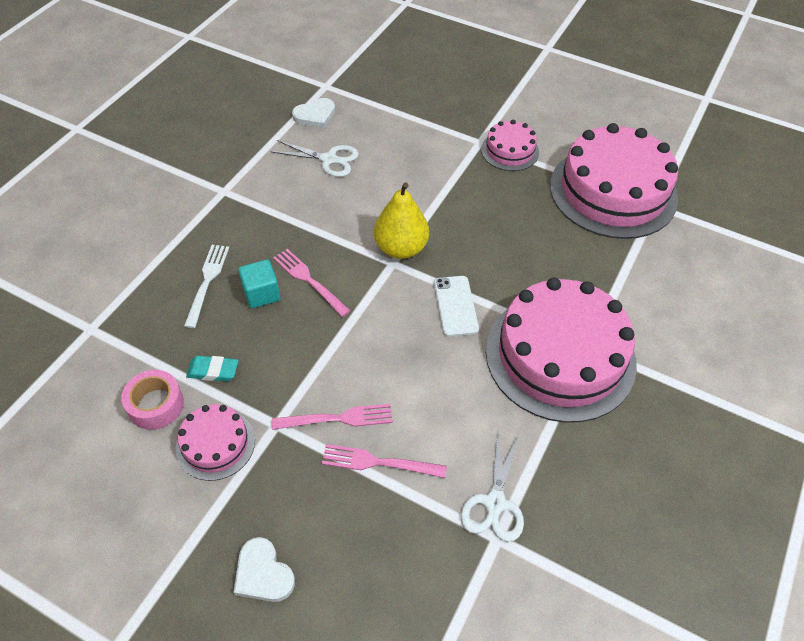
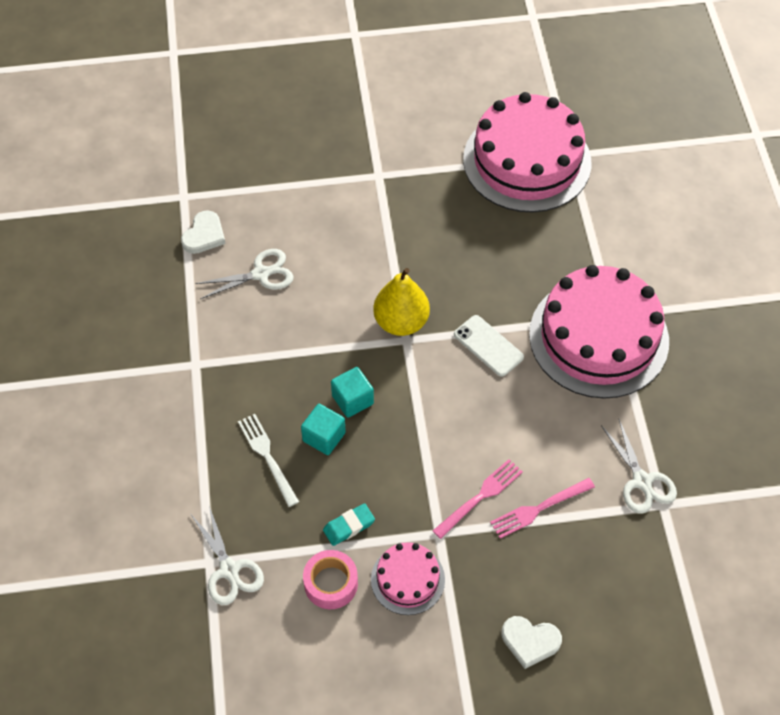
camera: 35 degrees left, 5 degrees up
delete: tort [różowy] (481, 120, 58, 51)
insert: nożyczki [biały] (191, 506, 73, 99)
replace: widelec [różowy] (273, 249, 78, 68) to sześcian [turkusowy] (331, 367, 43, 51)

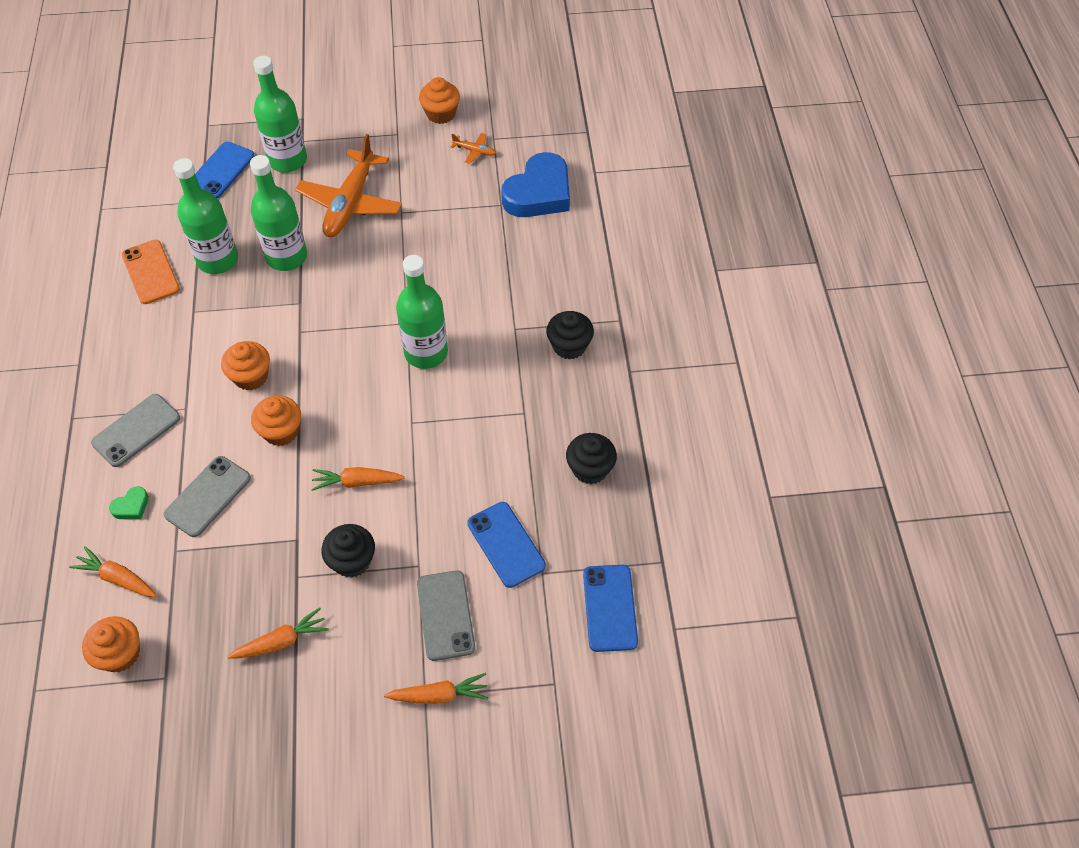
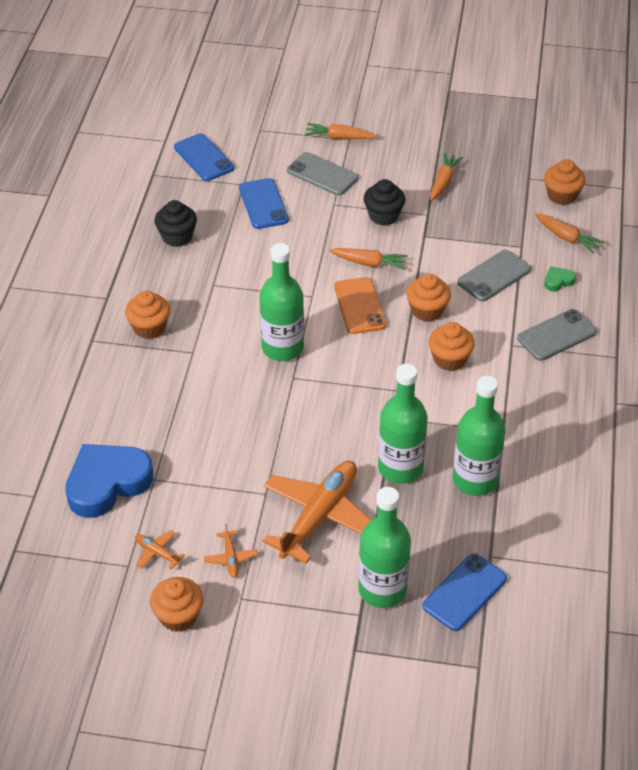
camera: 165 degrees left, 10 degrees down
insert: samolot [pomarańczowy] (204, 523, 54, 55)
move: telefon [pomarańczowy] (122, 240, 58, 64) to (334, 277, 52, 57)
recolor: muffinka [czarny] (546, 311, 48, 49) to muffinka [pomarańczowy] (125, 291, 45, 48)
rotate: marchewka [pomarańczowy] (228, 607, 101, 52) = (430, 153, 33, 48) 120 degrees clockwise; telefon [szary] (417, 570, 58, 91) = (287, 152, 71, 44) 60 degrees counterclockwise; telefon [niebieski] (583, 565, 55, 87) = (174, 133, 60, 48) 45 degrees counterclockwise

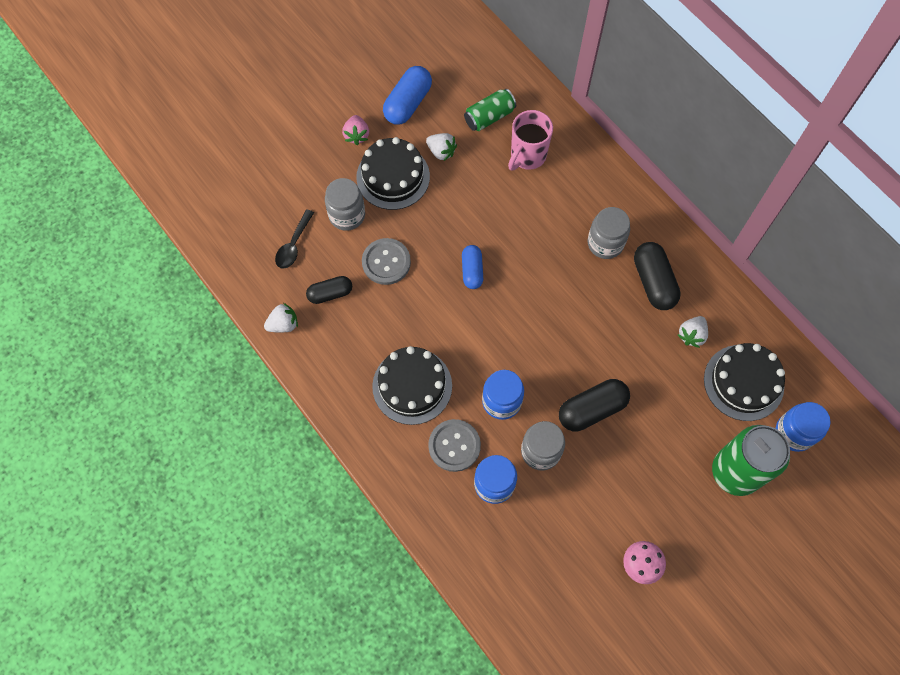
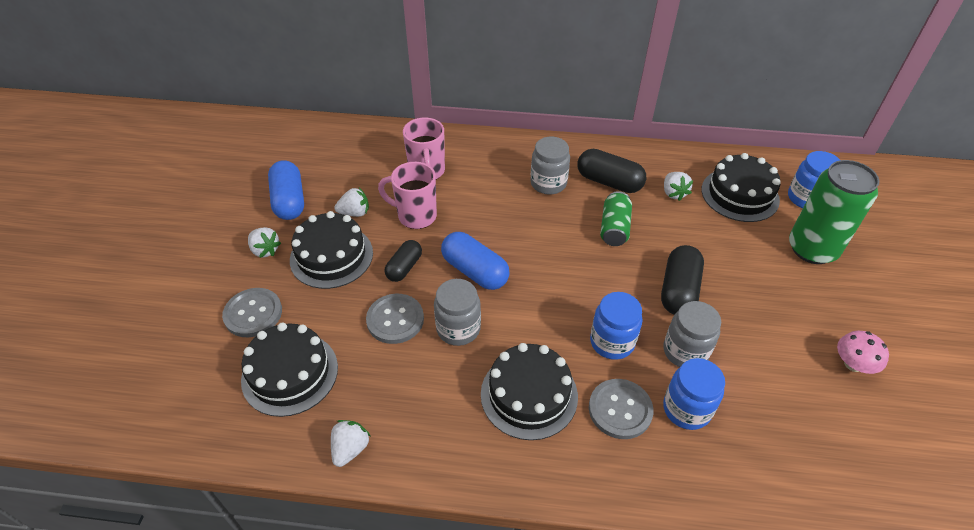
camera: 45 degrees left, 20 degrees down
insert: guzik [szary] (222, 288, 60, 49); kubek [różowy] (378, 162, 59, 67)
move: kapsułka [czarny] (306, 276, 46, 28) to (384, 240, 38, 42); słoik [szary] (325, 178, 40, 53) to (434, 279, 47, 67); puszka [zielony] (464, 89, 52, 42) to (600, 191, 32, 55)
replace: łyżka [czarny] (275, 209, 39, 60) to tort [czarny] (241, 323, 97, 94)
recolor: truskawka [różowy] (342, 115, 27, 30) to truskawka [biały] (248, 227, 33, 31)
resize: kapsułka [niebieski] (462, 245, 21, 44) = (441, 232, 69, 58) x1.56

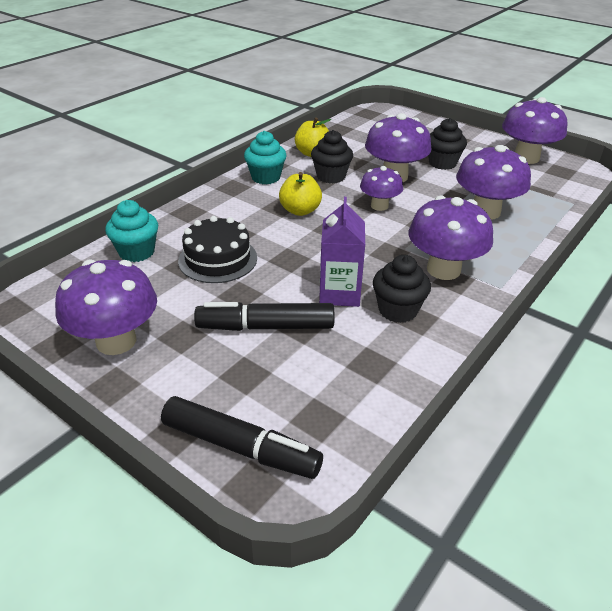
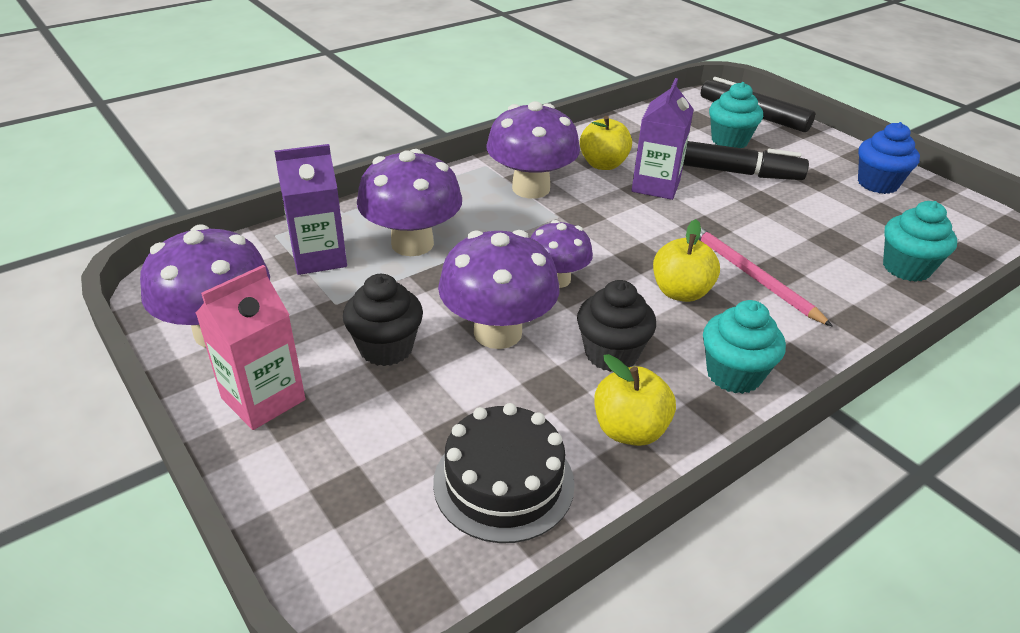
camera: 165 degrees left, 0 degrees up
insert: karton mleka [różowy] (196, 265, 109, 165); karton mleka [fioletowy] (274, 144, 73, 131); ołówek [różowy] (698, 227, 135, 100); muffinka [turkusowy] (709, 82, 54, 66)
move: tort [czarny] (178, 216, 79, 67) to (433, 403, 142, 140)
replace: grzyb [fioletowy] (55, 259, 102, 96) to muffinka [niebieski] (858, 122, 62, 72); muffinka [czarny] (373, 255, 58, 68) to jabłko [żółty] (580, 116, 52, 54)

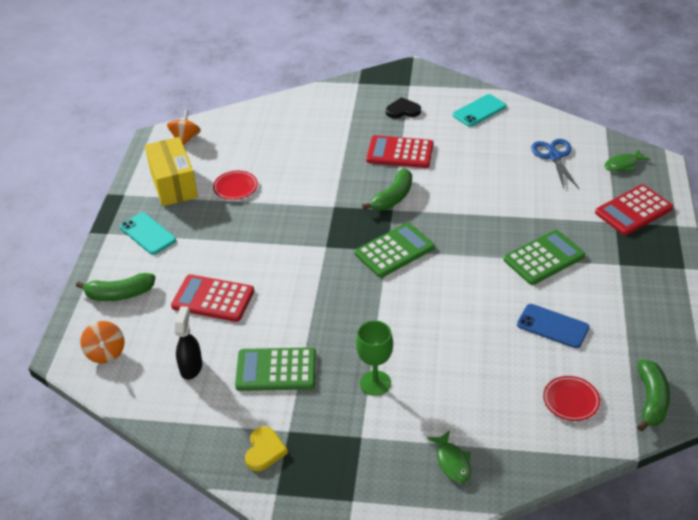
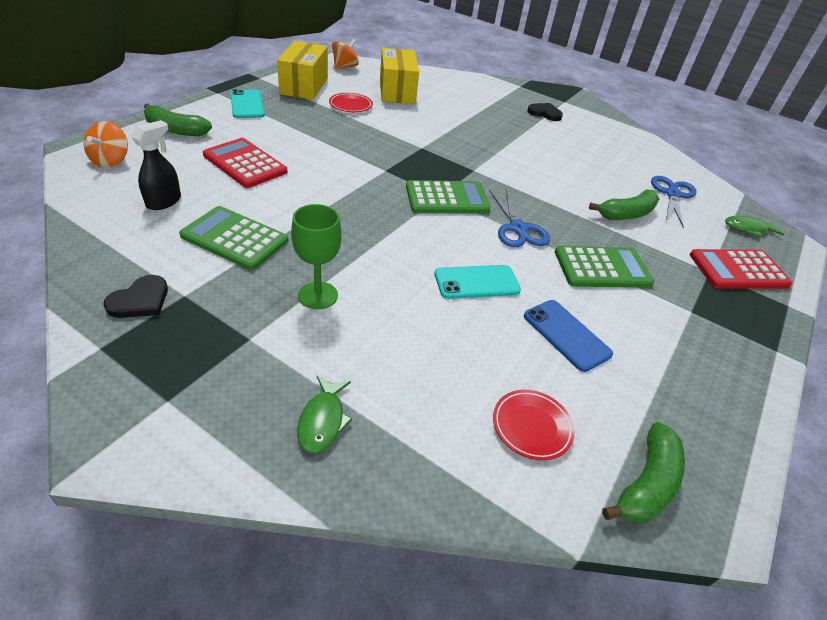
camera: 20 degrees right, 0 degrees up
delete: kalkulator [czerwony] (366, 135, 67, 33)
insert: pudełko [żółty] (380, 48, 39, 56); nożyczki [niebieski] (489, 189, 61, 58)
move: banan [zielony] (362, 169, 50, 41) to (589, 190, 70, 30); telefon [turkusowy] (453, 94, 53, 33) to (434, 265, 87, 34)
recolor: serce [żółty] (245, 427, 43, 44) to serce [czarny] (104, 275, 64, 43)

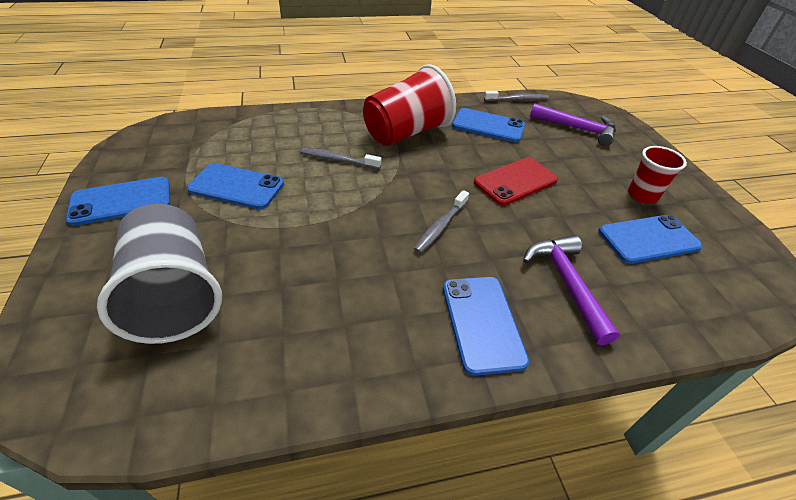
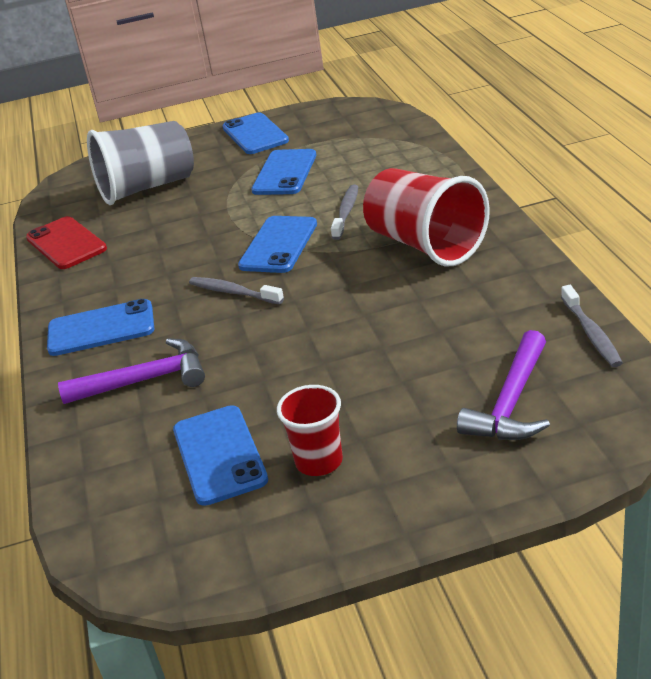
camera: 95 degrees right, 10 degrees down
move: telefon [niebieski] (452, 108, 73, 35) to (238, 216, 79, 57); telefon [czerwony] (474, 157, 84, 49) to (26, 216, 81, 53)

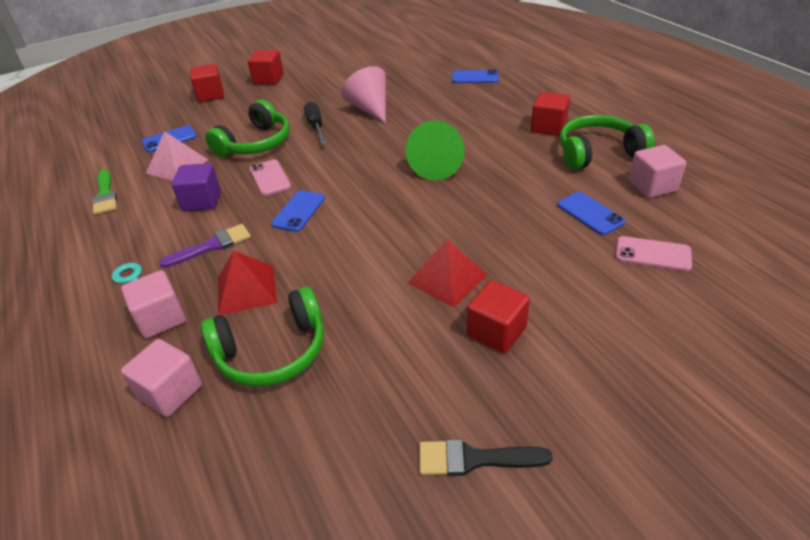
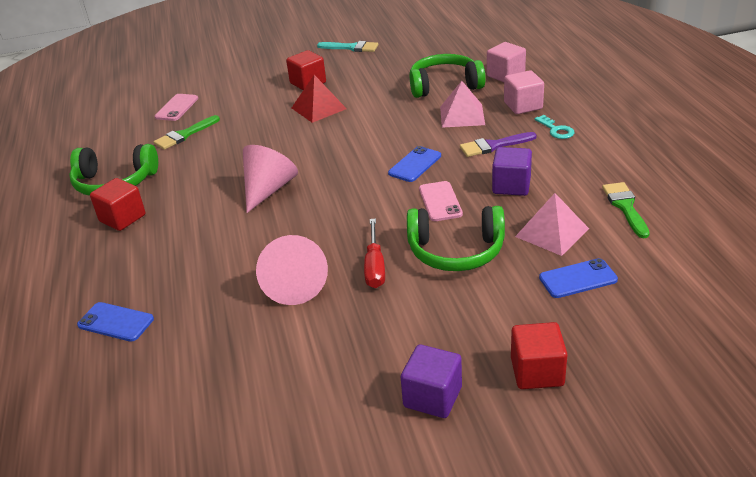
camera: 165 degrees left, 5 degrees down
delete: sześcian [różowy] (629, 145, 57, 53)
replace: telefon [niebieski] (557, 192, 68, 43) to pędzel [zielony] (154, 115, 66, 35)
recolor: piramida [czerwony] (218, 251, 59, 64) to piramida [różowy] (440, 81, 45, 47); sześcian [czerwony] (248, 50, 36, 35) to sześcian [fioletowy] (401, 344, 61, 74); śrubokręt [czarny] (304, 102, 22, 42) to śrubokręt [czerwony] (364, 218, 21, 70); stożek [zielony] (406, 120, 59, 61) to stożek [różowy] (243, 145, 55, 68); pędzel [czarny] (419, 439, 134, 37) to pędzel [turkusowy] (317, 41, 61, 11)
rotate: słuchawki [zielony] (205, 100, 85, 57) = (407, 206, 98, 65) 135 degrees counterclockwise; telefon [różowy] (616, 236, 76, 35) = (155, 94, 43, 27) 75 degrees clockwise

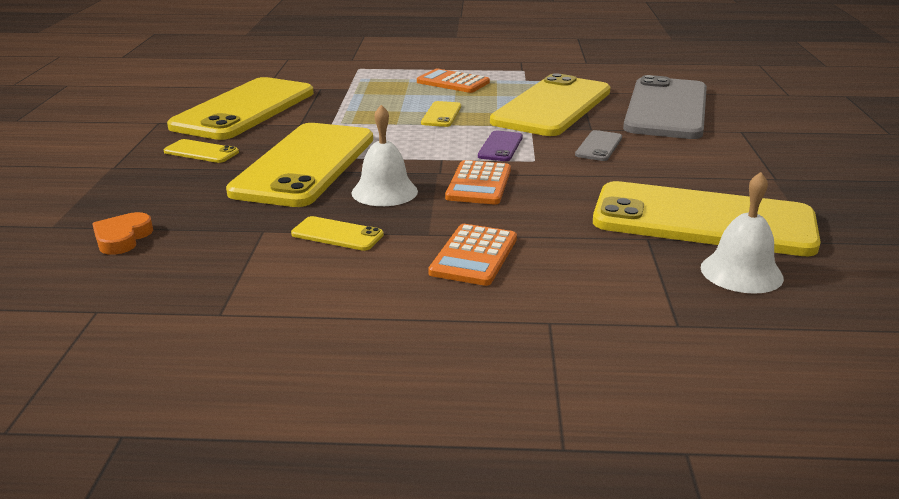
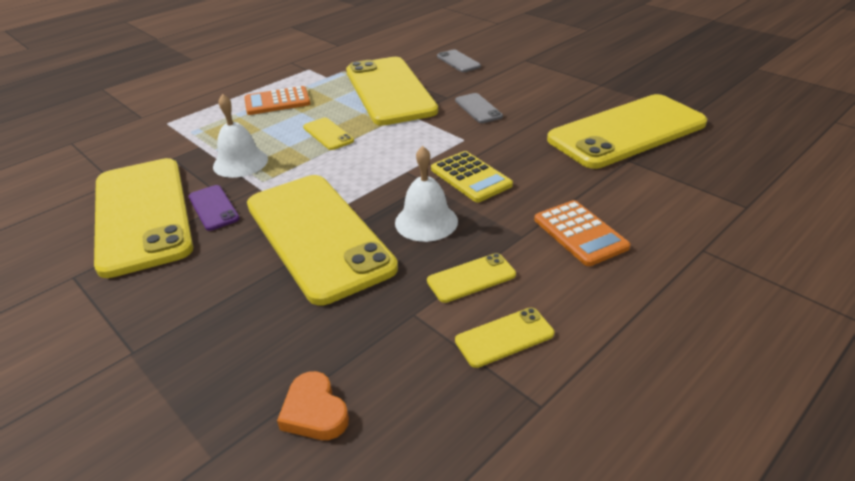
camera: 45 degrees left, 10 degrees up
move: telefon [żółty] (164, 139, 75, 24) to (455, 308, 99, 60); telefon [fioletowy] (478, 131, 45, 30) to (189, 185, 51, 46); dzwonek [biały] (701, 172, 83, 122) to (213, 94, 55, 84)
recolor: kalkulator [pomarańczowy] (445, 160, 66, 45) to kalkulator [żółty] (431, 151, 82, 51)
resize: telefon [szary] (623, 75, 84, 64) = (437, 49, 44, 23) x0.40

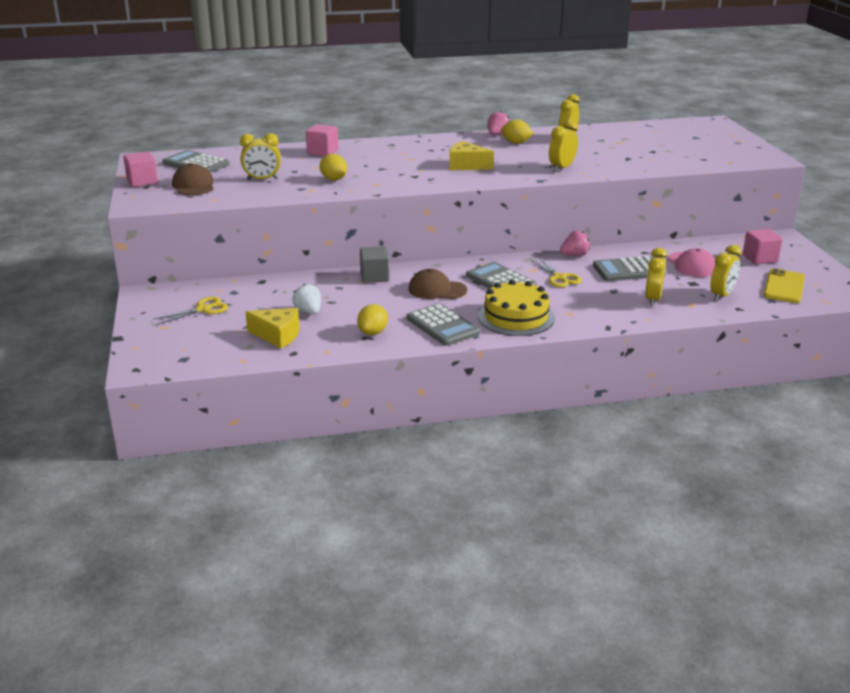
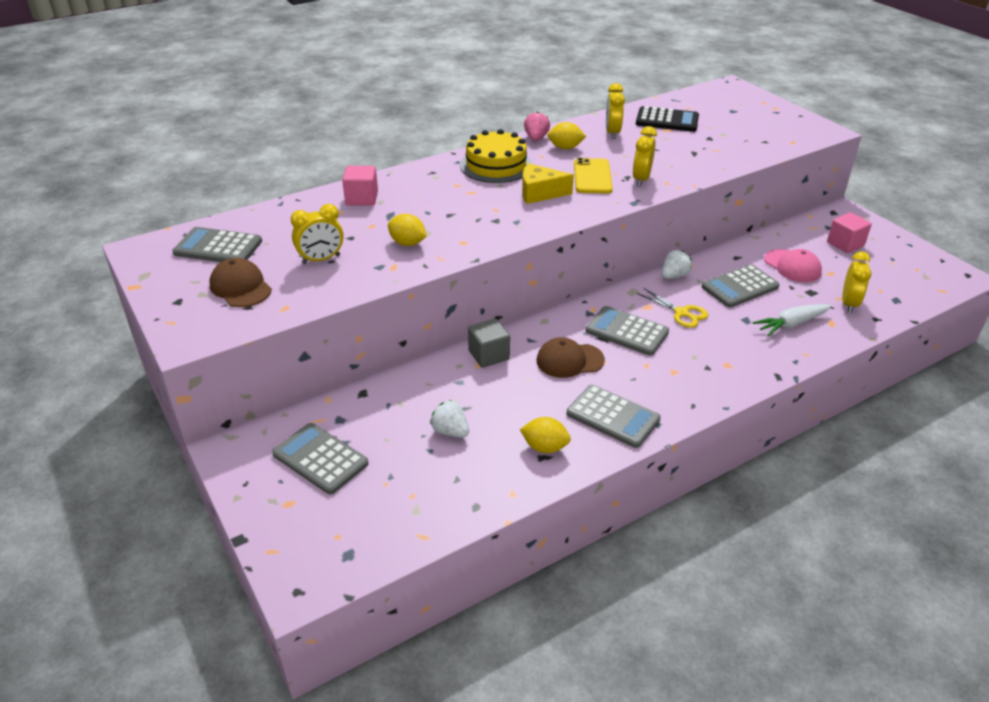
camera: 20 degrees left, 10 degrees up
delete: sześcian [różowy] (123, 151, 35, 36); ser [żółty] (245, 308, 55, 41)
insert: kalkulator [czarny] (636, 106, 63, 26)
move: tort [żółty] (478, 279, 77, 57) to (460, 129, 72, 54); telefon [żółty] (764, 269, 41, 34) to (574, 158, 39, 36)
replace: nożyczki [żółty] (153, 297, 75, 27) to kalkulator [szary] (272, 423, 97, 71); budzik [żółty] (645, 248, 22, 58) to marchewka [biały] (753, 304, 78, 33)
recolor: truskawka [różowy] (560, 231, 30, 25) to truskawka [biały] (662, 250, 30, 29)
rotate: cytryna [żółty] (357, 304, 31, 31) = (520, 417, 51, 36) 75 degrees counterclockwise

